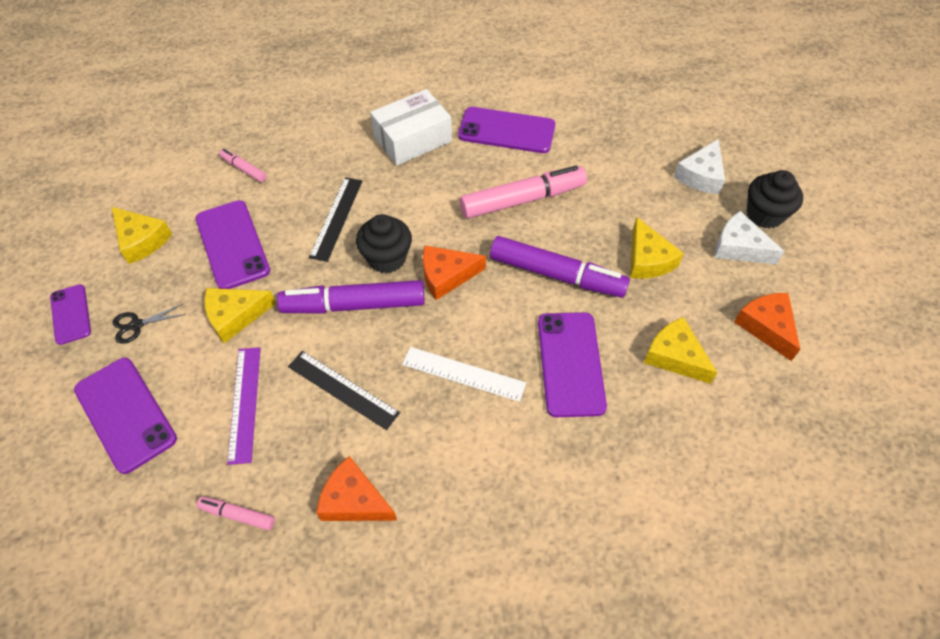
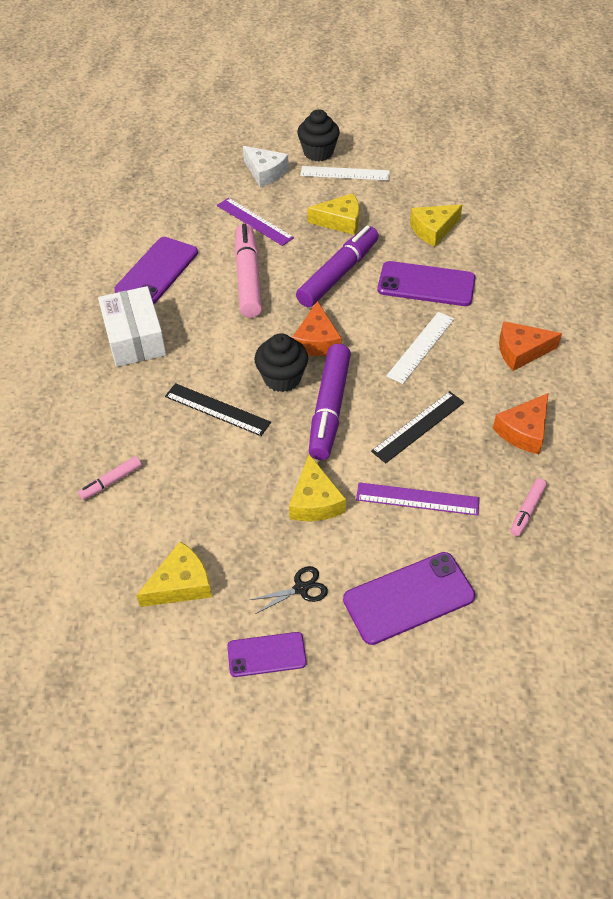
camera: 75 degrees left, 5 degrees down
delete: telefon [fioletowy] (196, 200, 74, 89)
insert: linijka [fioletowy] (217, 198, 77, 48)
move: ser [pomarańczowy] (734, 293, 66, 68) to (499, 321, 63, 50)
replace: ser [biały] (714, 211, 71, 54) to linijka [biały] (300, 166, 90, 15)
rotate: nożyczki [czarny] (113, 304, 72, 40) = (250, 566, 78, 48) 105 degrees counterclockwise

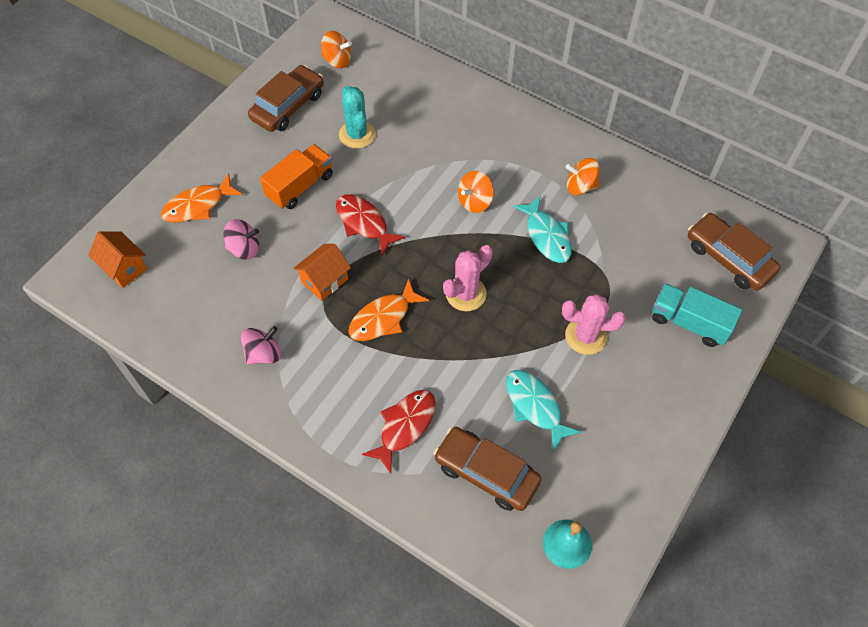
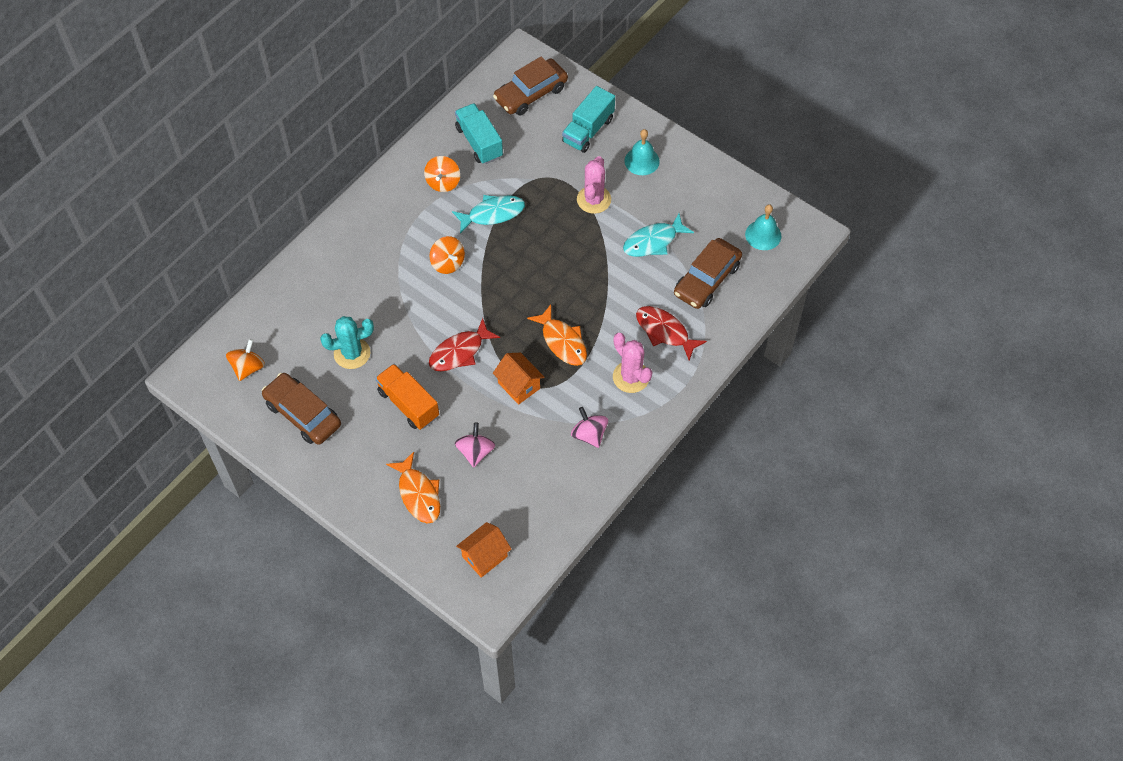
camera: 85 degrees left, 0 degrees up
insert: ciężarówka [turkusowy] (455, 103, 48, 61); dzwonek [turkusowy] (624, 129, 36, 46)
move: kaktus [różowy] (443, 245, 50, 66) to (613, 333, 39, 60)

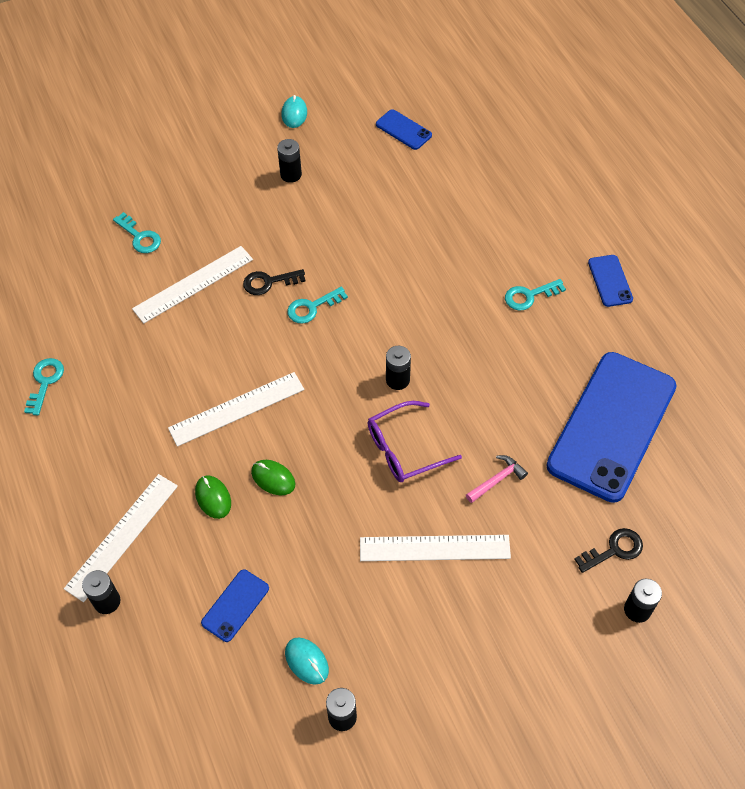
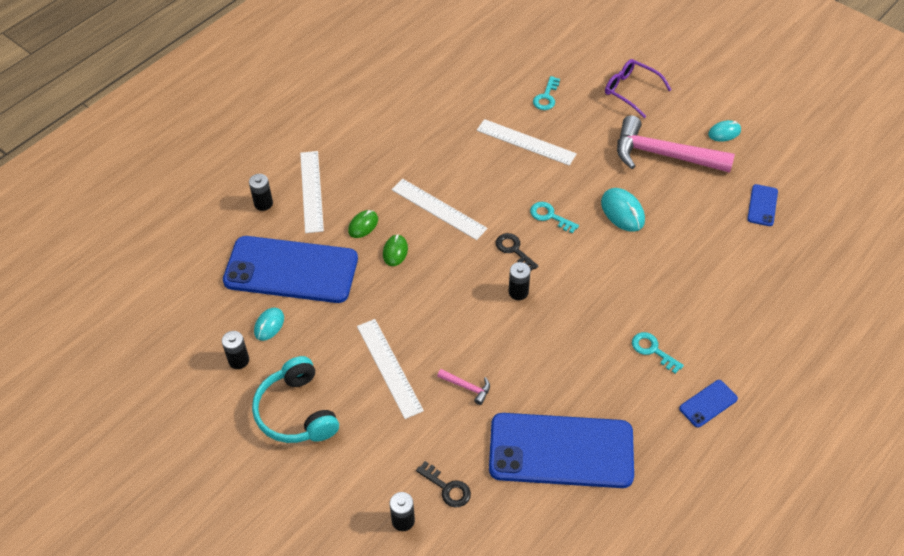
camera: 65 degrees right, 5 degrees down
delete: klucz [turkusowy] (24, 358, 40, 58)
insert: słuchawki [turkusowy] (252, 356, 87, 87); myszka [turkusowy] (601, 188, 44, 44)
move: klucz [czarny] (243, 269, 63, 26) to (496, 233, 42, 38); okulary [fioletowy] (368, 401, 94, 81) to (605, 59, 67, 59)
replace: bateria [czarny] (277, 139, 25, 44) to młotek [różowy] (617, 116, 118, 57)
rotate: linijka [biały] (64, 474, 114, 128) = (300, 151, 24, 82) 75 degrees clockwise
resize: telefon [niebieski] (201, 569, 68, 73) = (223, 236, 135, 67) x2.43

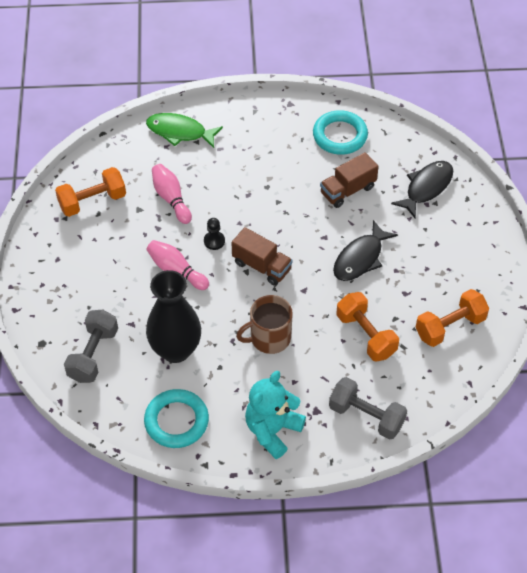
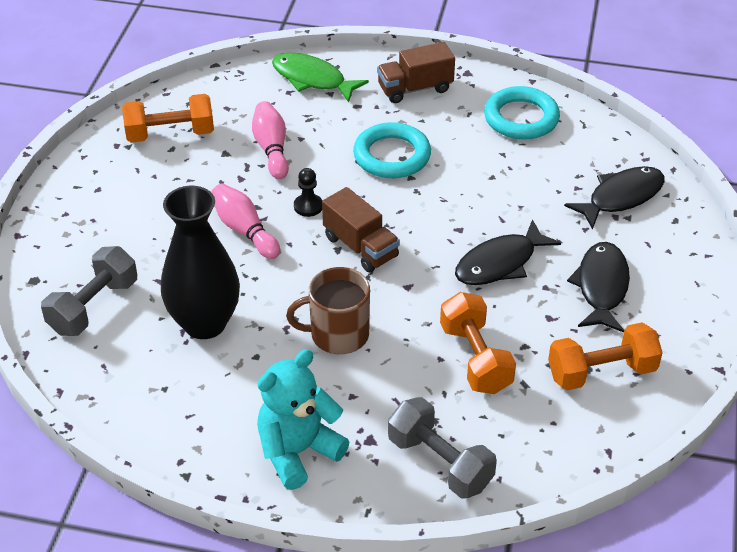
camera: 15 degrees right, 10 degrees down
insert: ryba [czarny] (567, 242, 63, 91)
move: pierścień [turkusowy] (144, 389, 65, 59) to (353, 122, 78, 56); ciężarówka [brązowy] (320, 152, 59, 56) to (377, 42, 78, 61)

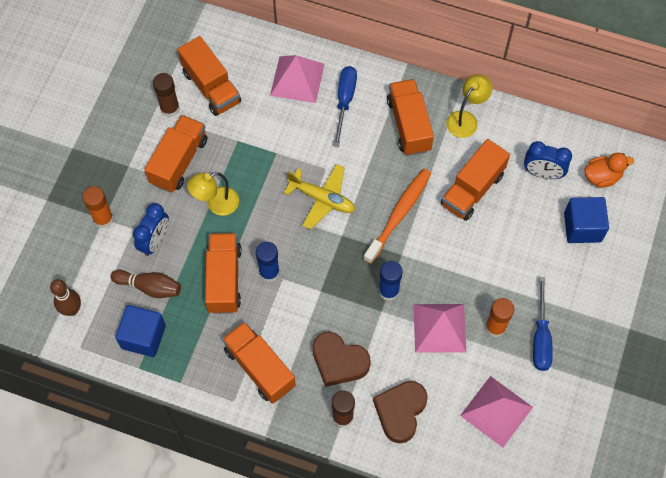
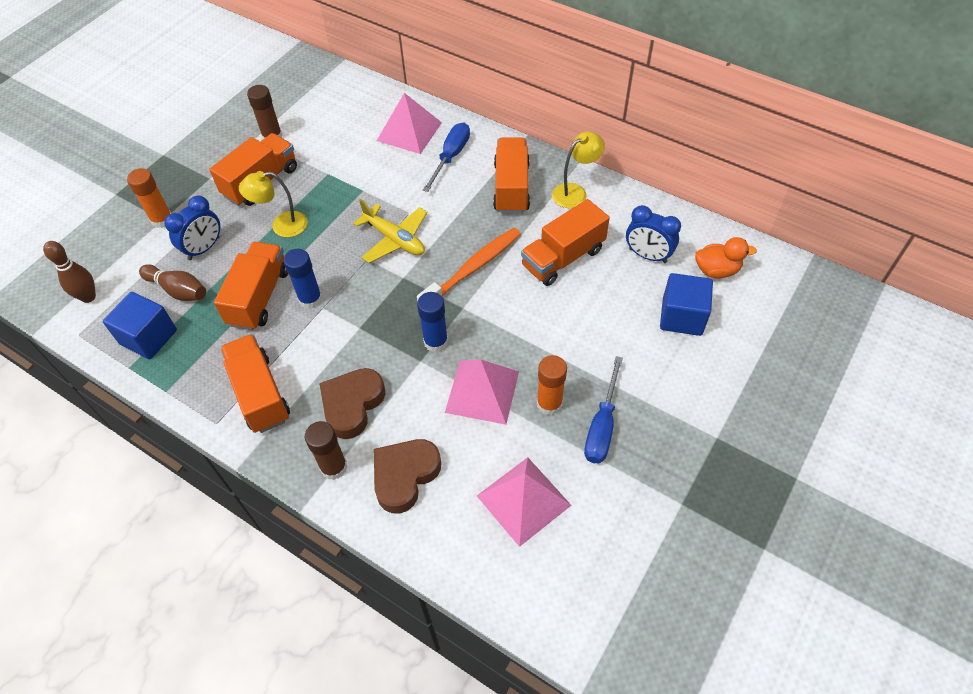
camera: 15 degrees right, 10 degrees down
delete: ciężarówka [pomarańczowy] (177, 36, 64, 80)
rotate: serce [brązowy] (313, 332, 58, 55) = (319, 368, 66, 71) 75 degrees clockwise

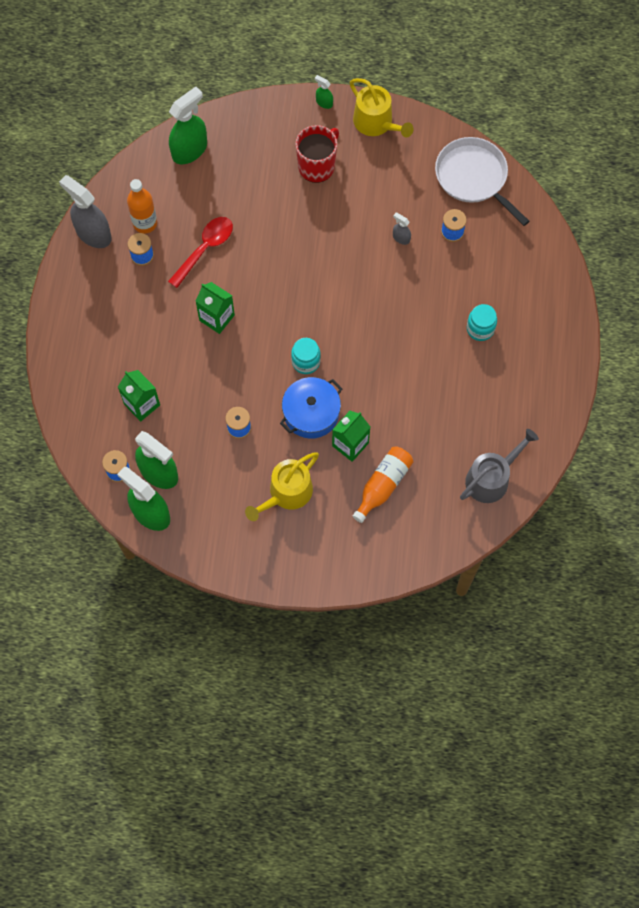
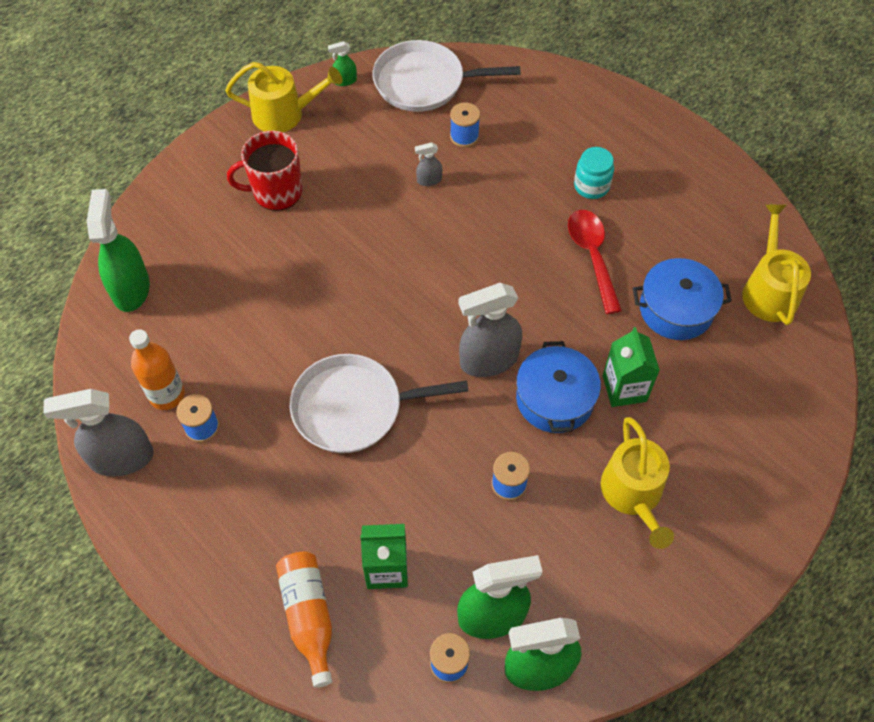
camera: 50 degrees left, 10 degrees down
insert: garnek [niebieski] (633, 258, 99, 82)
move: łyżka [czerwony] (168, 217, 65, 71) to (568, 210, 54, 104); spryskiwacz [zielony] (315, 75, 18, 34) to (328, 41, 29, 45); butelka [pomarańczowy] (353, 446, 60, 77) to (276, 552, 56, 136)
replace: karton mleka [zielony] (196, 282, 39, 52) to patelnia [biały] (290, 354, 178, 99); słoik [turkusowy] (291, 338, 30, 36) to spryskiwacz [szary] (458, 283, 64, 94)
recolor: konewka [szary] (460, 429, 79, 74) to konewka [żółty] (742, 204, 69, 121)
rotate: kubek [czerwony] (295, 125, 44, 58) = (227, 131, 75, 80) 90 degrees counterclockwise

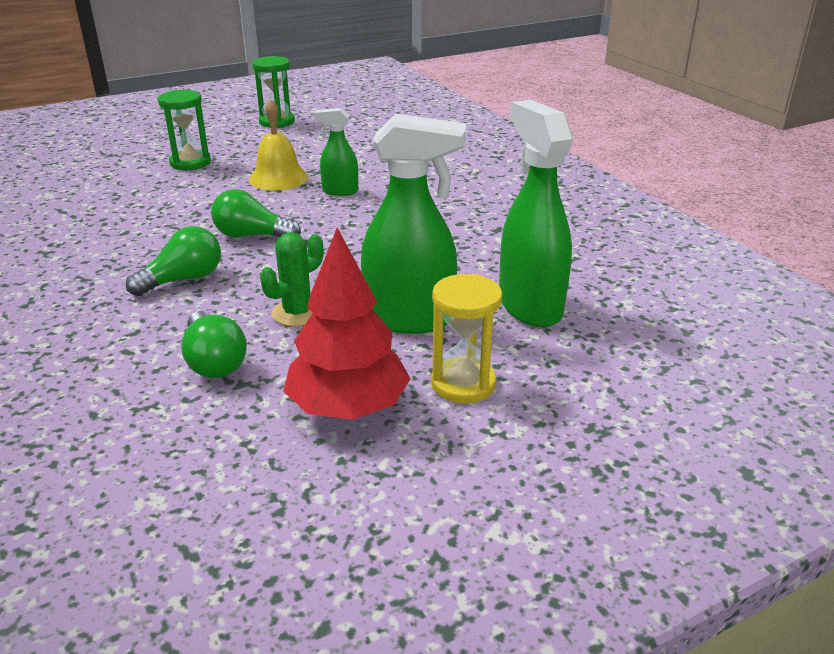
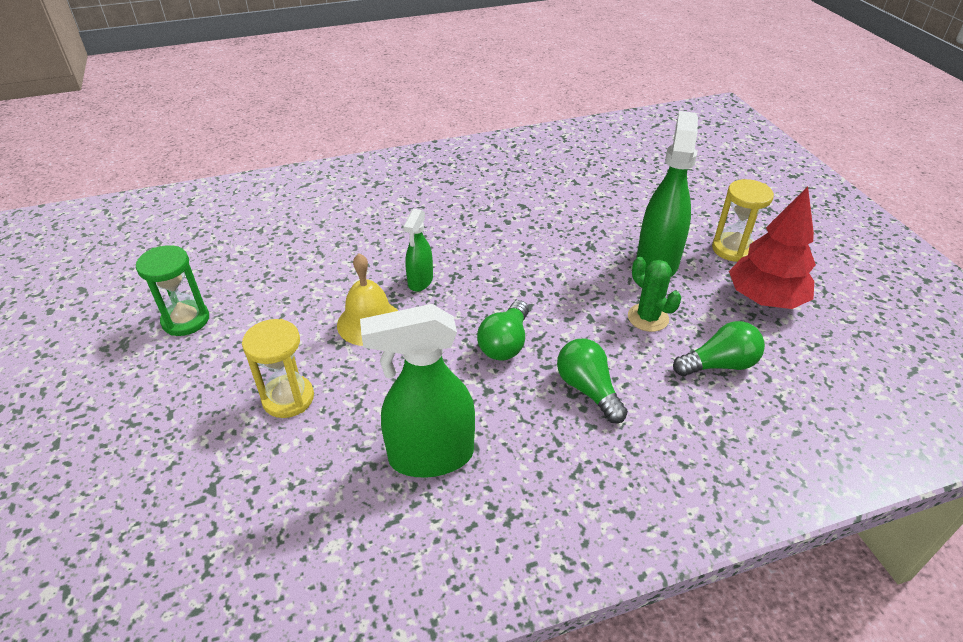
camera: 80 degrees left, 10 degrees up
move: spryskiwacz [zielony] (499, 100, 74, 227) to (360, 304, 115, 174)
recolor: klepsydra [zielony] (158, 90, 53, 80) to klepsydra [żółty] (242, 319, 72, 99)

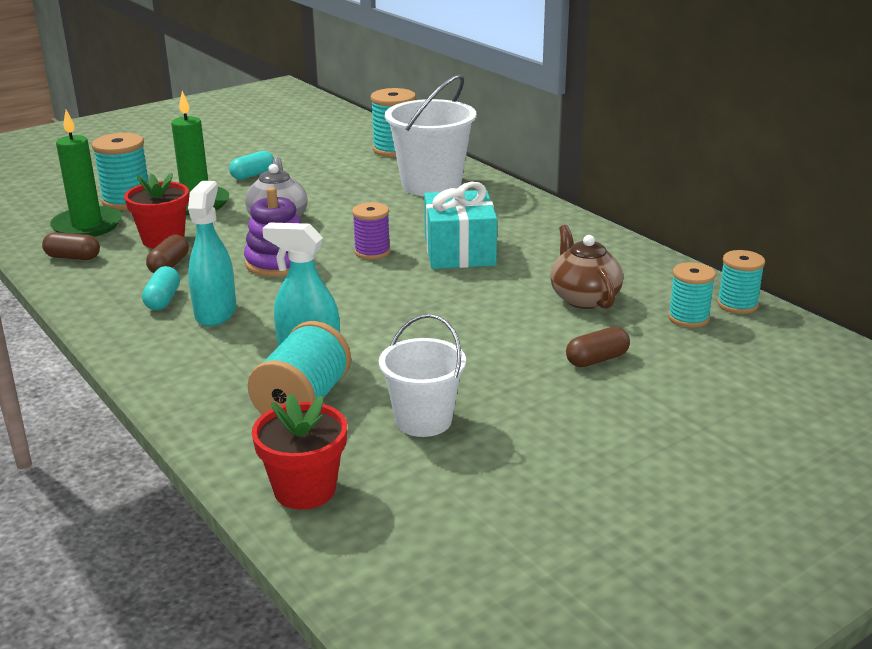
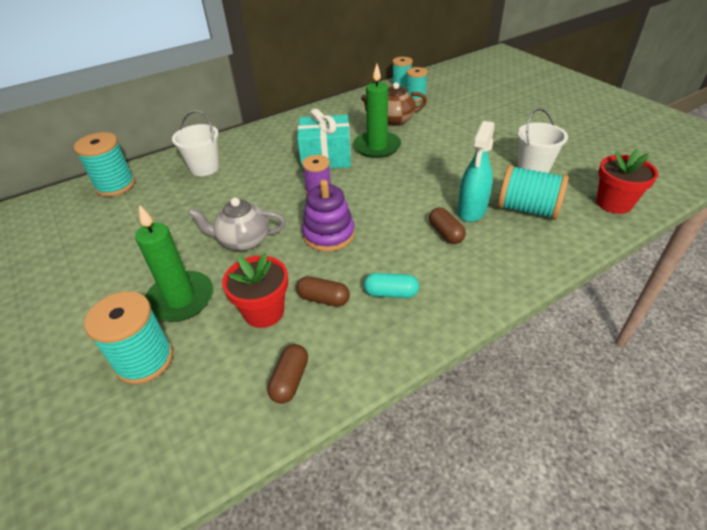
camera: 85 degrees left, 15 degrees up
delete: spryskiwacz [turkusowy] (188, 181, 48, 145); kapsułka [turkusowy] (229, 151, 45, 29)
move: świeca [zielony] (50, 110, 72, 127) to (353, 64, 48, 94); kapsułka [brązowy] (566, 327, 64, 40) to (429, 207, 37, 37)
resize: wiadro [biały] (385, 74, 91, 122) = (172, 110, 48, 66) x0.63

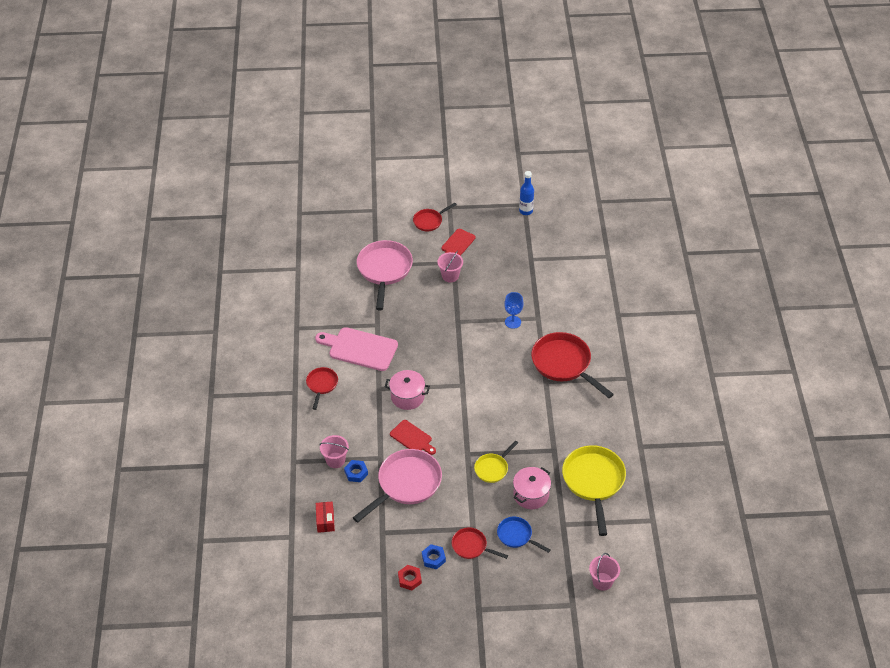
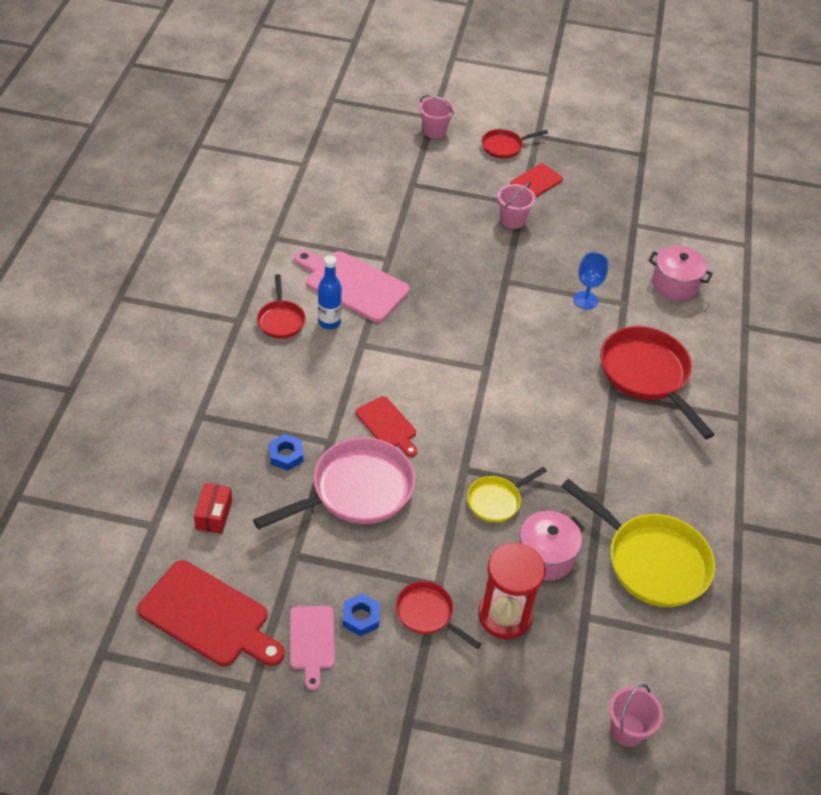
camera: 10 degrees right, 0 degrees up
delete: patelnia [różowy] (357, 240, 56, 70)
insert: deska do krojenia [czerwony] (137, 560, 148, 107)
move: wiadro [różowy] (319, 435, 30, 33) to (419, 95, 36, 44); garnek [różowy] (385, 370, 45, 40) to (649, 245, 64, 56); butelka [niebieski] (519, 171, 15, 44) to (318, 255, 24, 74)
replace: nakrętka [czerwony] (398, 565, 24, 26) to deska do krojenia [różowy] (290, 606, 45, 84); patelnia [niebieski] (497, 517, 53, 36) to klepsydra [czerwony] (478, 543, 68, 96)
rotate: patelnia [czerwony] (306, 367, 32, 43) = (257, 274, 48, 65) 150 degrees clockwise; patelnia [żółty] (562, 445, 64, 91) = (561, 479, 154, 128) 120 degrees clockwise

